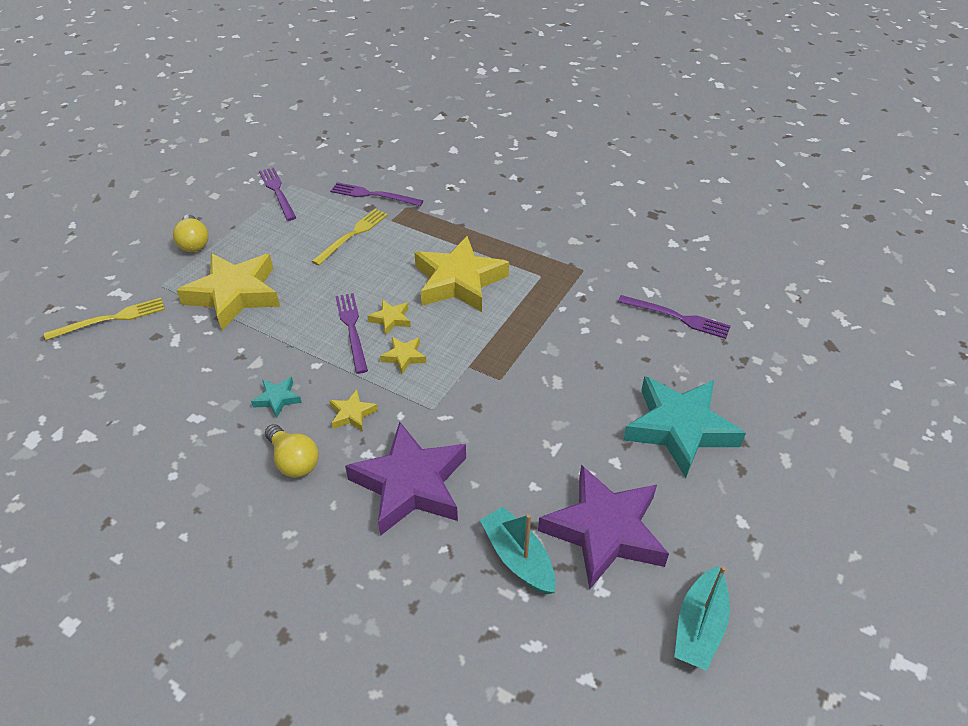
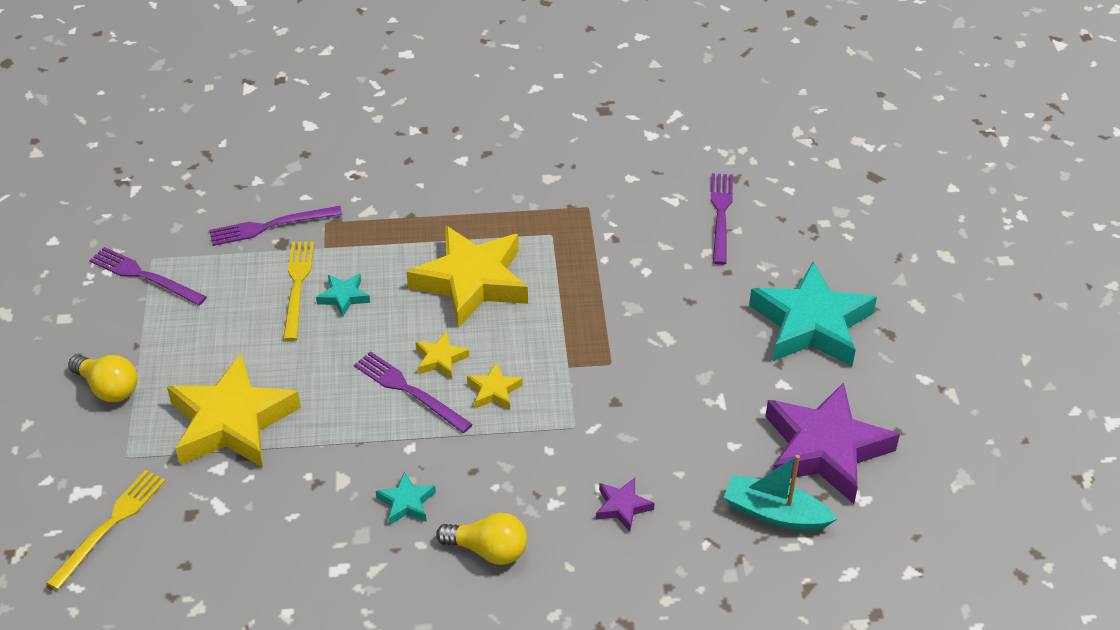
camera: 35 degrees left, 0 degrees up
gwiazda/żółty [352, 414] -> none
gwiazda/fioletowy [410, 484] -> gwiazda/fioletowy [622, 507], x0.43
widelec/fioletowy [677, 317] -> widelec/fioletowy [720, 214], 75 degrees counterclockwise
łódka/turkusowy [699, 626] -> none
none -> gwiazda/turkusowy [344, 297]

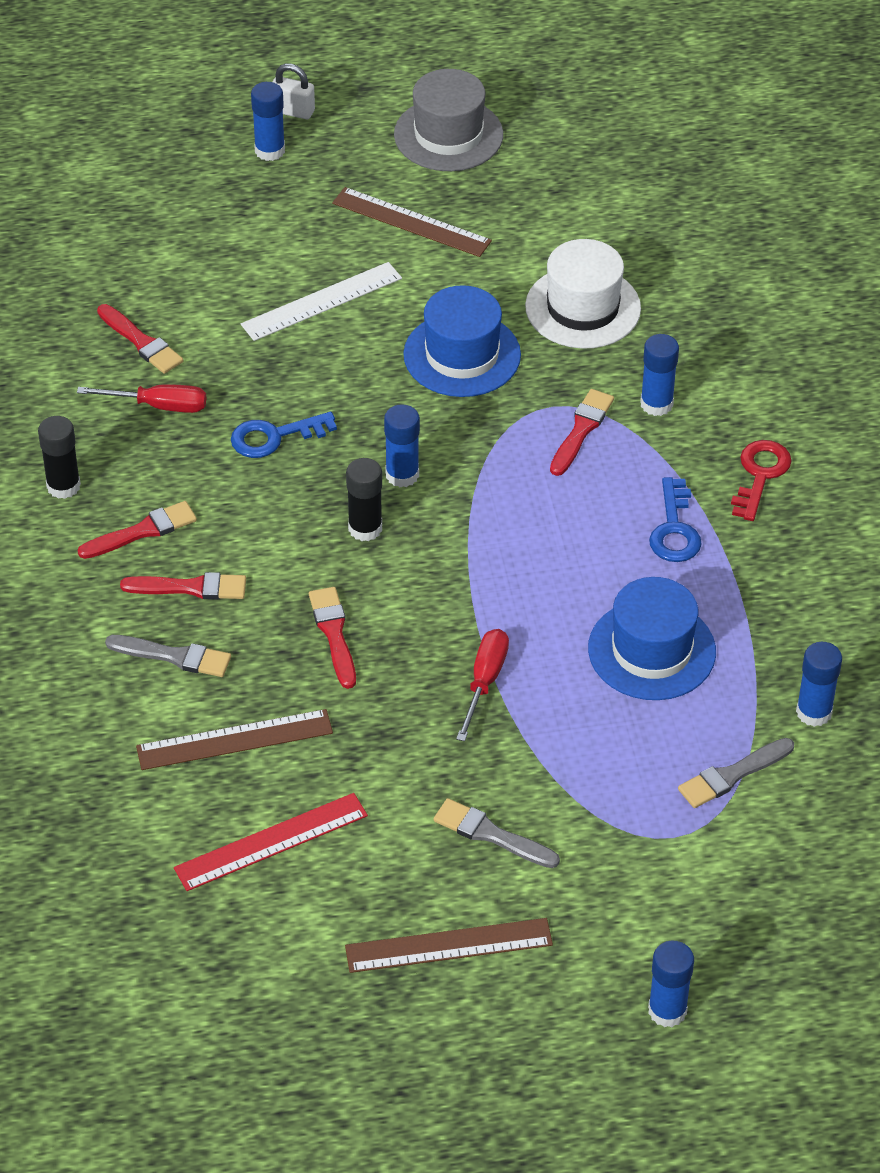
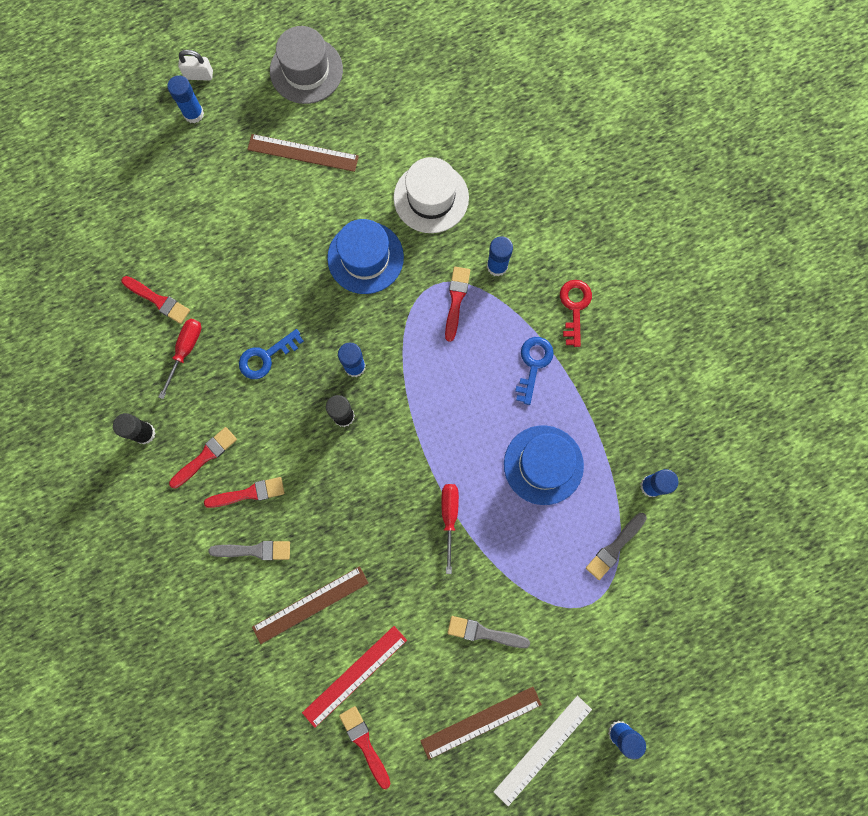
camera: 15 degrees left, 30 degrees up
śrubokręt/czerwony [159, 406] -> śrubokręt/czerwony [185, 351], 60 degrees counterclockwise
linijka/biały [321, 301] -> linijka/biały [543, 750], relocated
pędzel/czerwony [334, 633] -> pędzel/czerwony [364, 743], relocated
klucz/niebieski [674, 529] -> klucz/niebieski [533, 365], 150 degrees counterclockwise

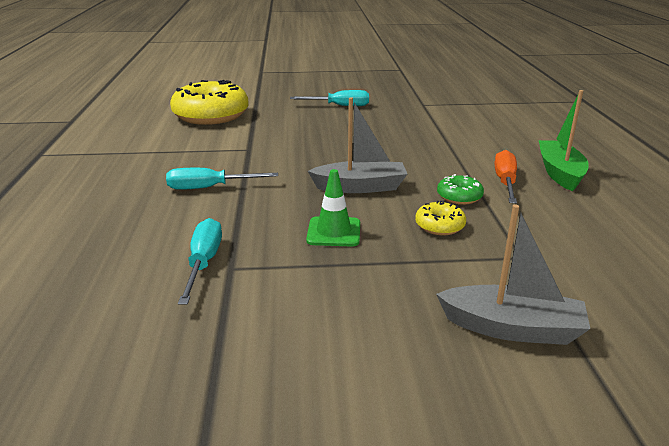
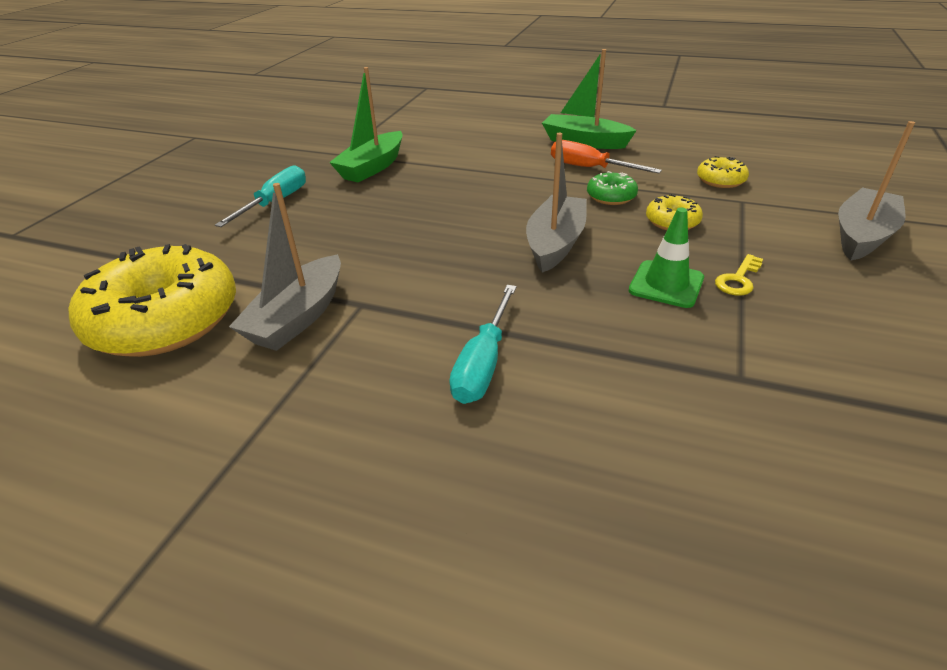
camera: 65 degrees left, 10 degrees up
śrubokręt/turkusowy [203, 263] -> none
none -> łódka/szary [298, 317]
none -> łódka/zielony [372, 167]
none -> donut/żółty [720, 180]
none -> klucz/żółty [738, 279]

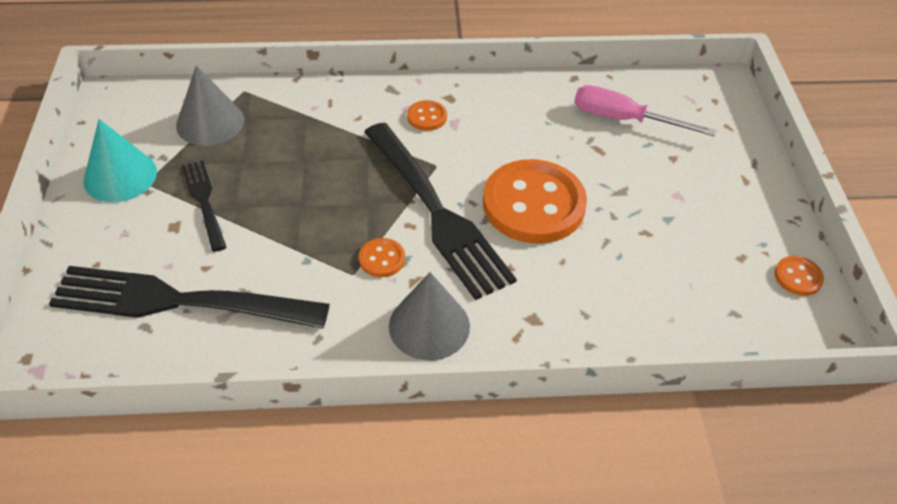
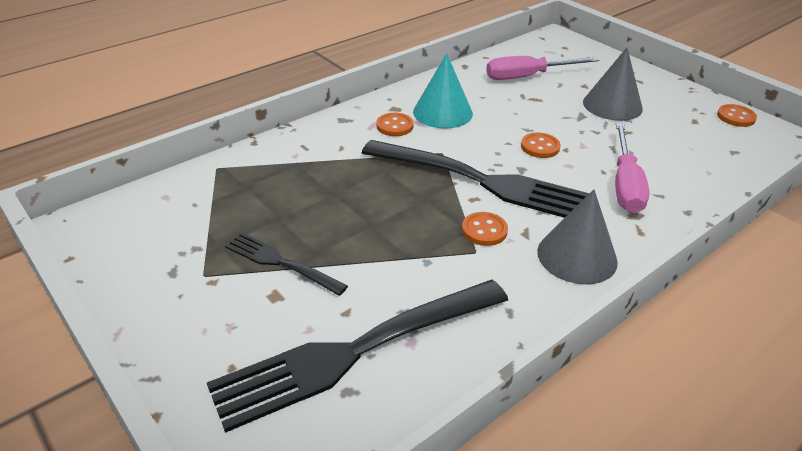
camera: 35 degrees left, 10 degrees down
stożek/turkusowy [120, 176] -> stożek/turkusowy [442, 112], relocated
stożek/szary [210, 122] -> stożek/szary [612, 105], relocated
guzik/pomarańczowy [533, 204] -> guzik/pomarańczowy [540, 147], x0.42
none -> śrubokręt/różowy [625, 184]

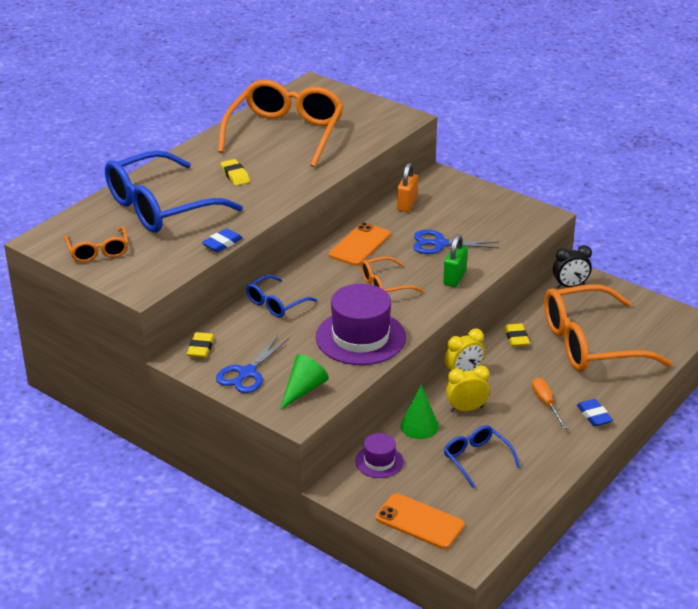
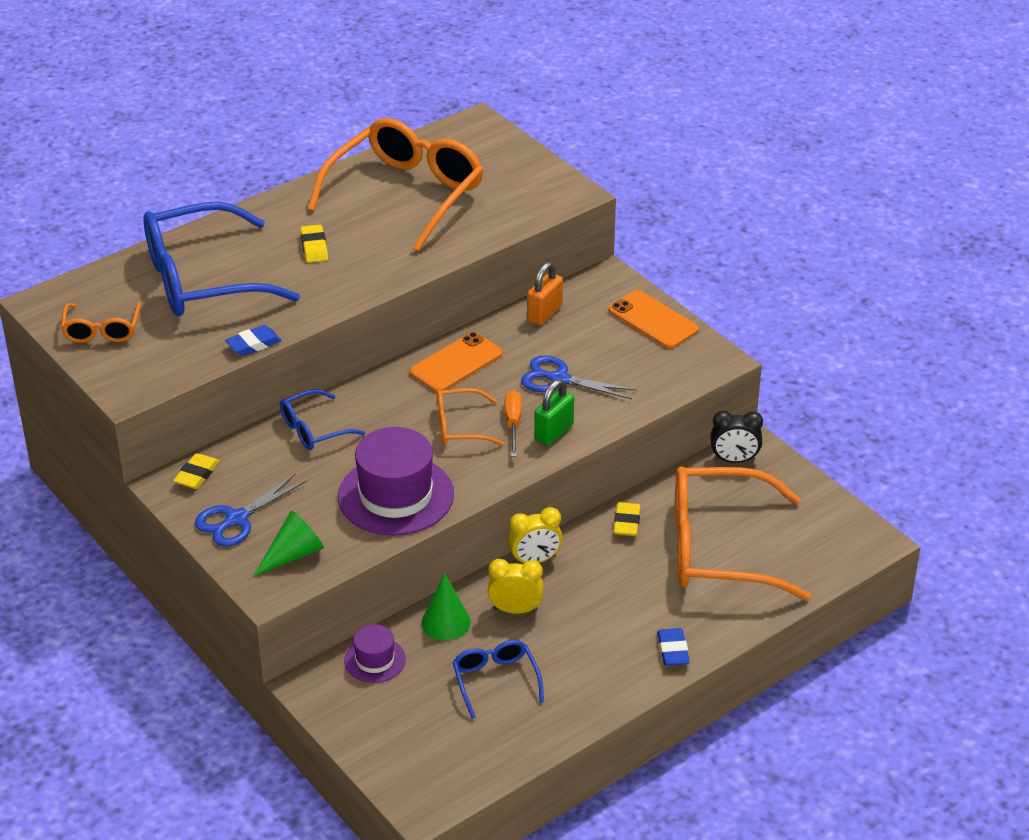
camera: 15 degrees right, 5 degrees up
telefon/pomarańczowy [419, 522] -> telefon/pomarańczowy [653, 320], relocated
śrubokręt/pomarańczowy [546, 404] -> śrubokręt/pomarańczowy [513, 423], relocated

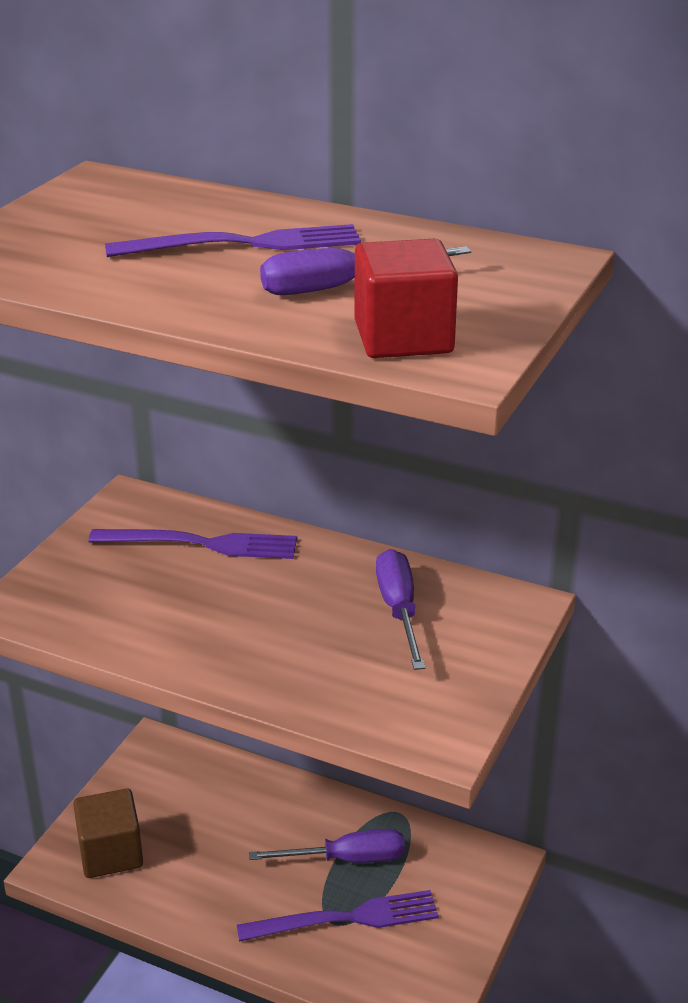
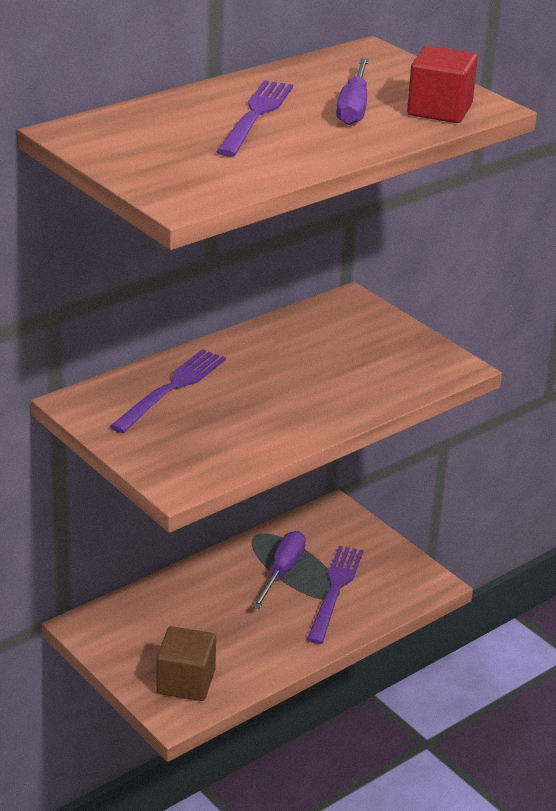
camera: 65 degrees left, 0 degrees up
śrubokręt/fioletowy [399, 610] -> none

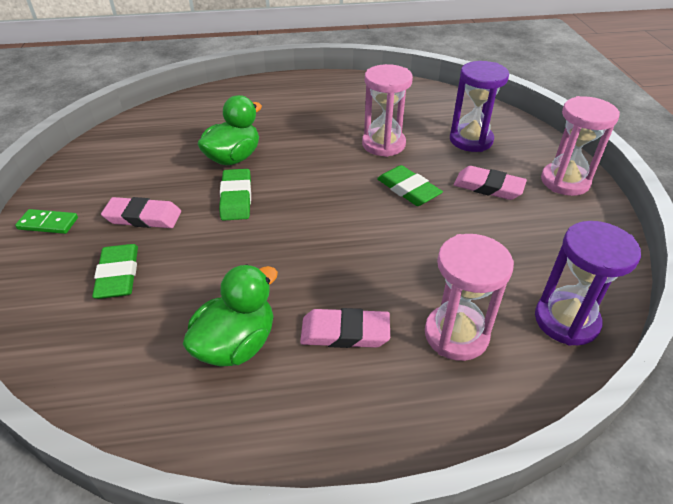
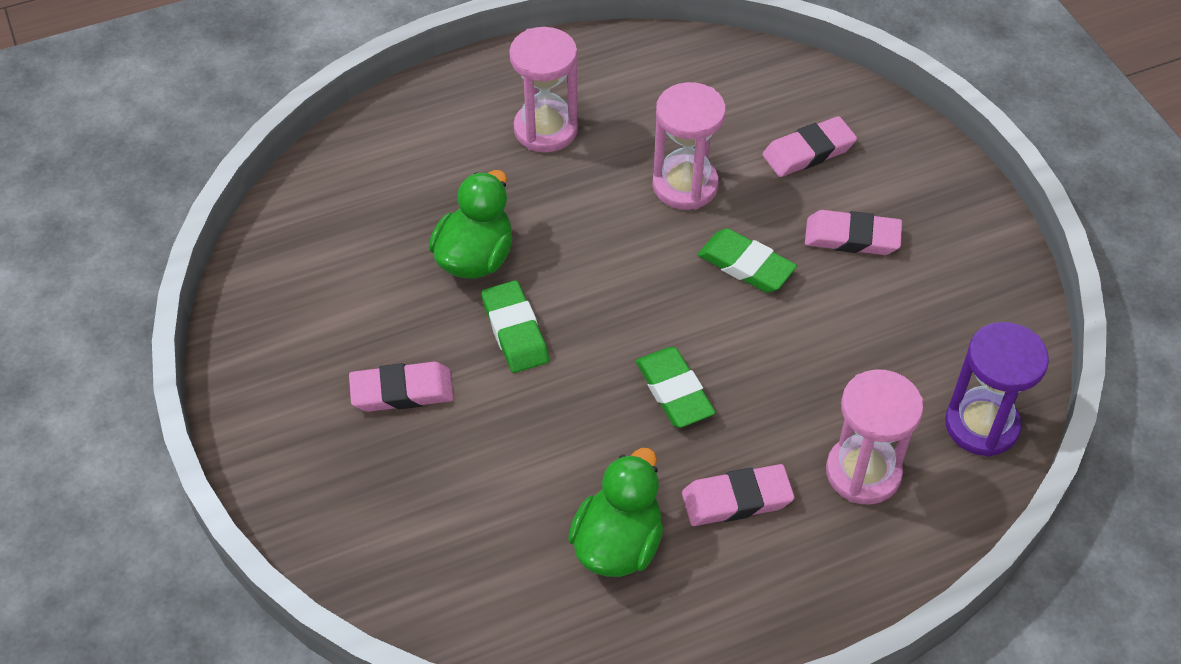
camera: 15 degrees left, 10 degrees up
kostka domina/zielony [48, 223] -> none
gumka do mazania/zielony [118, 275] -> gumka do mazania/zielony [674, 391], relocated
klepsydra/fioletowy [471, 140] -> gumka do mazania/różowy [808, 151]
klepsydra/różowy [565, 181] -> klepsydra/różowy [545, 129], relocated

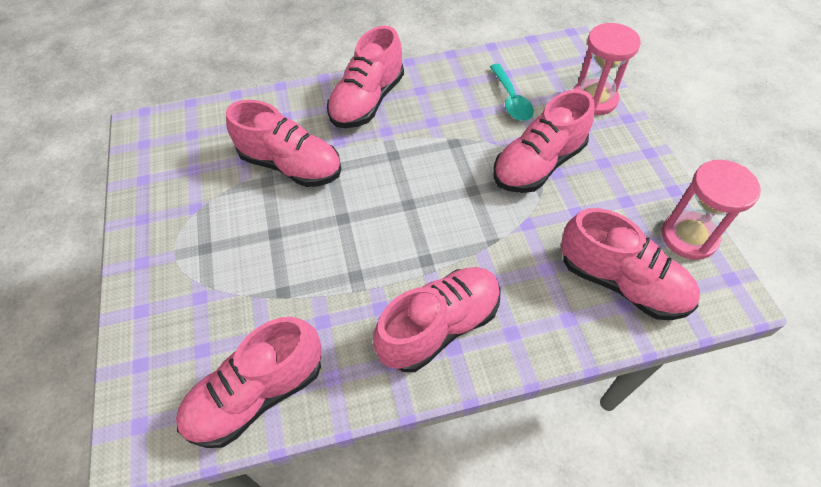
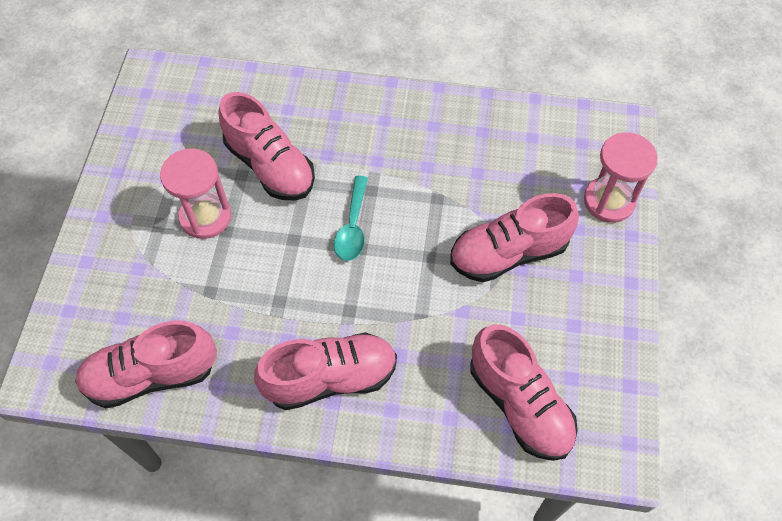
camera: 20 degrees right, 5 degrees up
but/różowy [367, 101] -> none
łyżka/turkusowy [511, 99] -> łyżka/turkusowy [352, 226], relocated
klepsydra/różowy [688, 237] -> klepsydra/różowy [205, 217], relocated

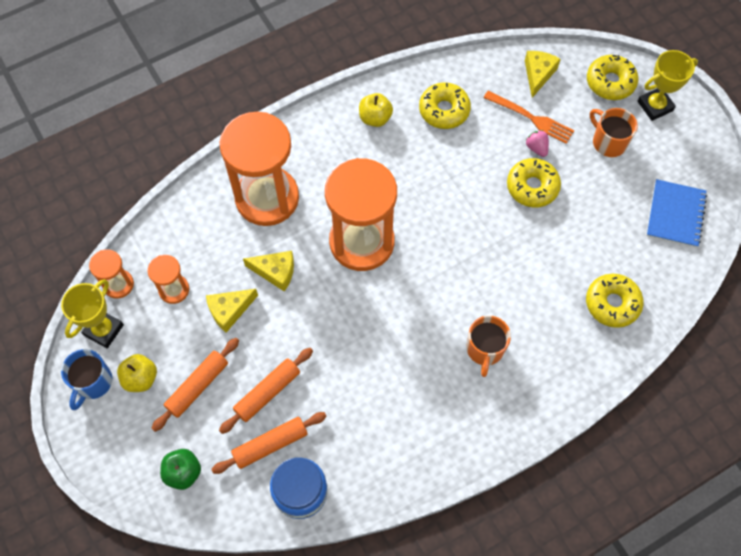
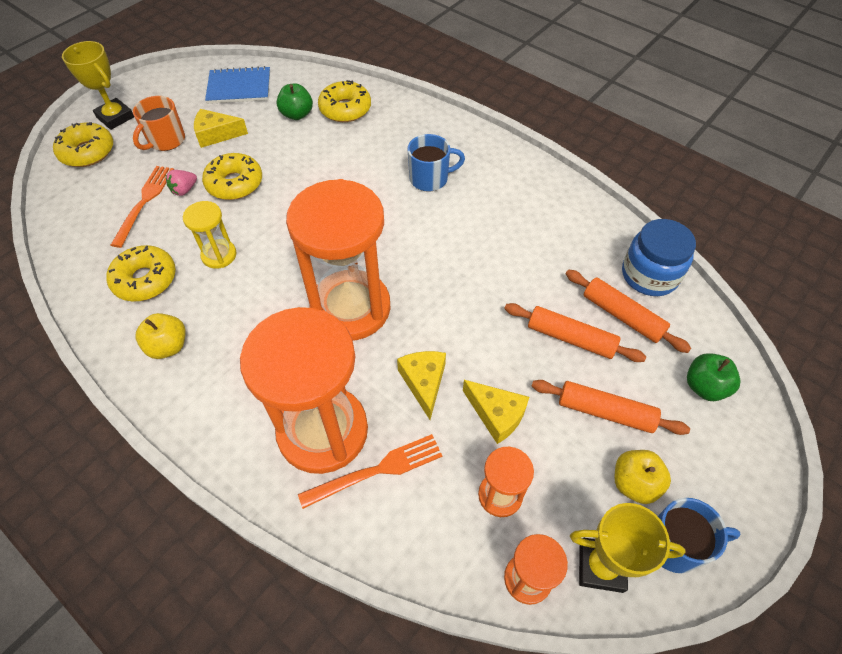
camera: 110 degrees left, 10 degrees down
kubek/pomarańczowy [485, 349] -> kubek/niebieski [430, 179]
ser/żółty [538, 74] -> ser/żółty [216, 134], relocated
none -> klepsydra/żółty [219, 255]
none -> jabłko/zielony [297, 114]
none -> widelec/pomarańczowy [377, 470]

